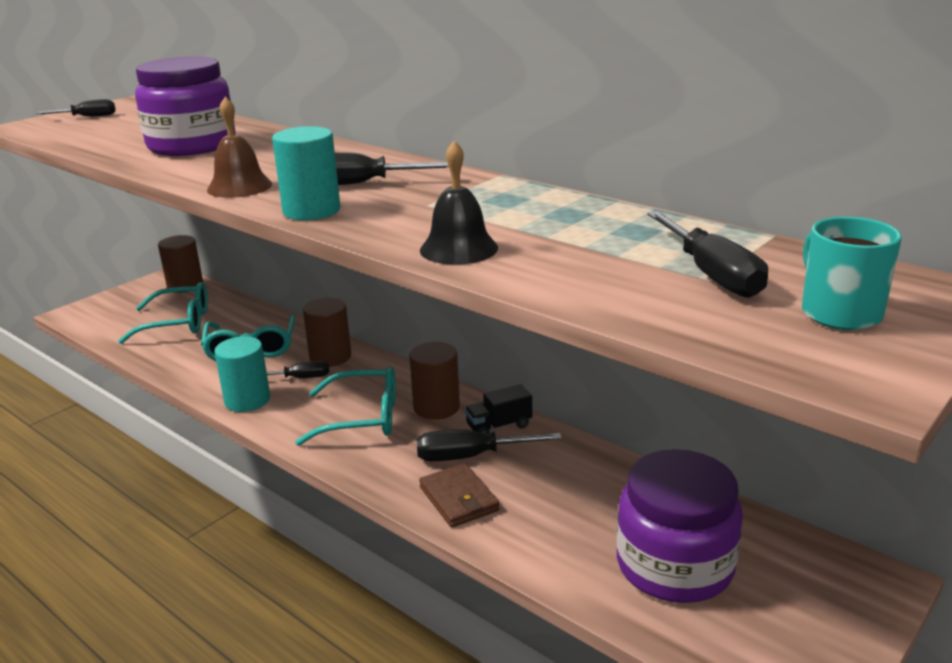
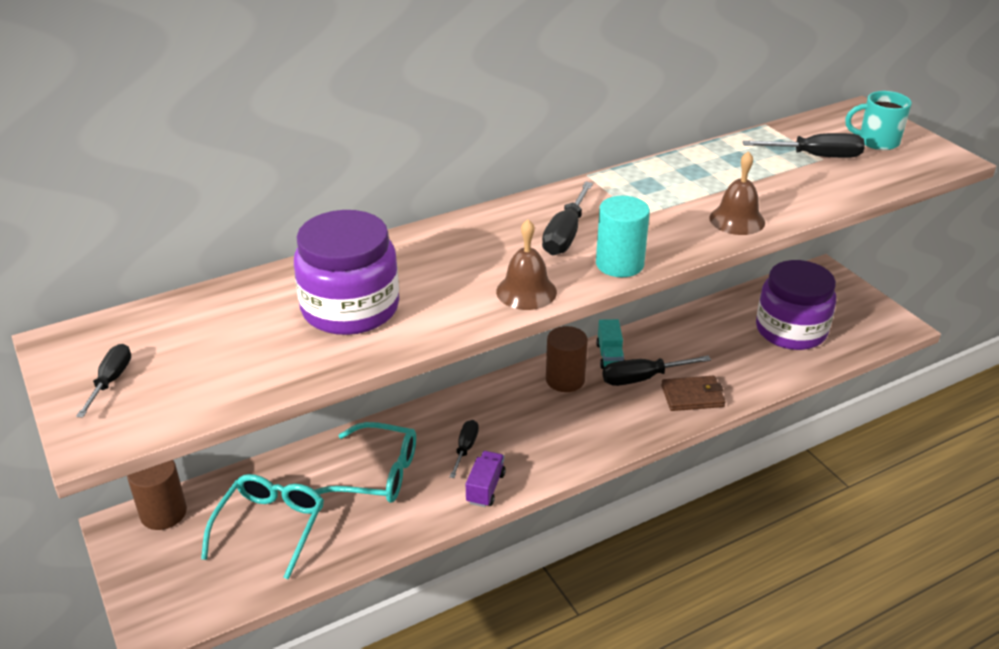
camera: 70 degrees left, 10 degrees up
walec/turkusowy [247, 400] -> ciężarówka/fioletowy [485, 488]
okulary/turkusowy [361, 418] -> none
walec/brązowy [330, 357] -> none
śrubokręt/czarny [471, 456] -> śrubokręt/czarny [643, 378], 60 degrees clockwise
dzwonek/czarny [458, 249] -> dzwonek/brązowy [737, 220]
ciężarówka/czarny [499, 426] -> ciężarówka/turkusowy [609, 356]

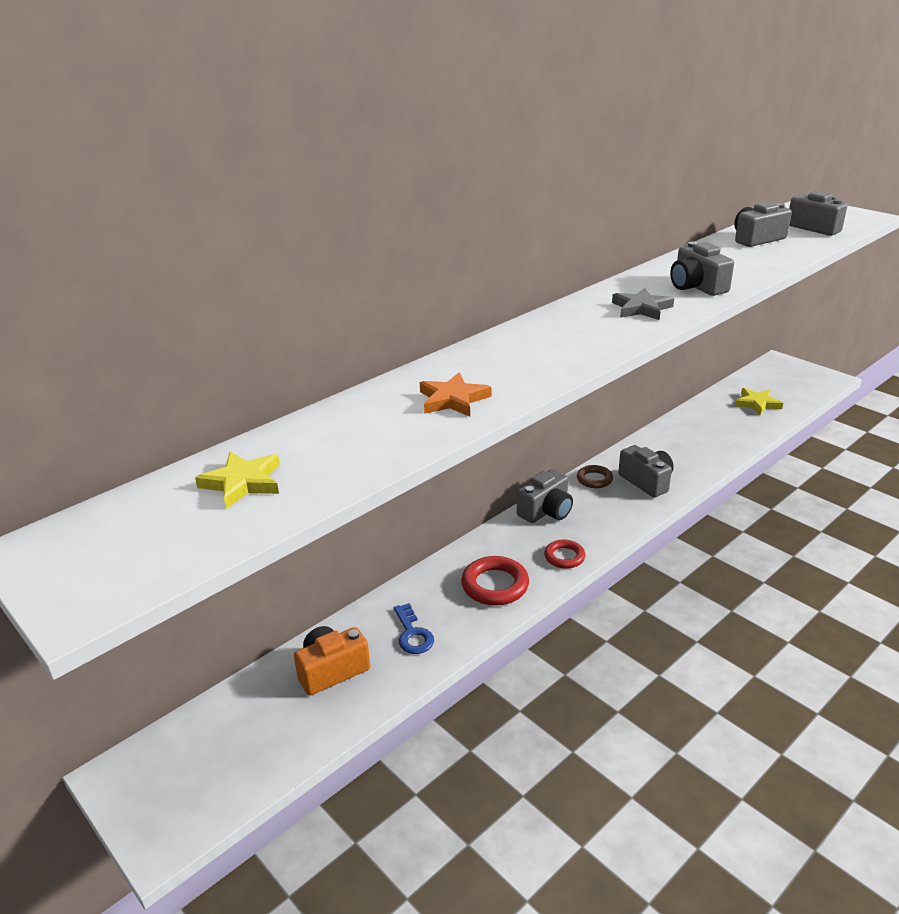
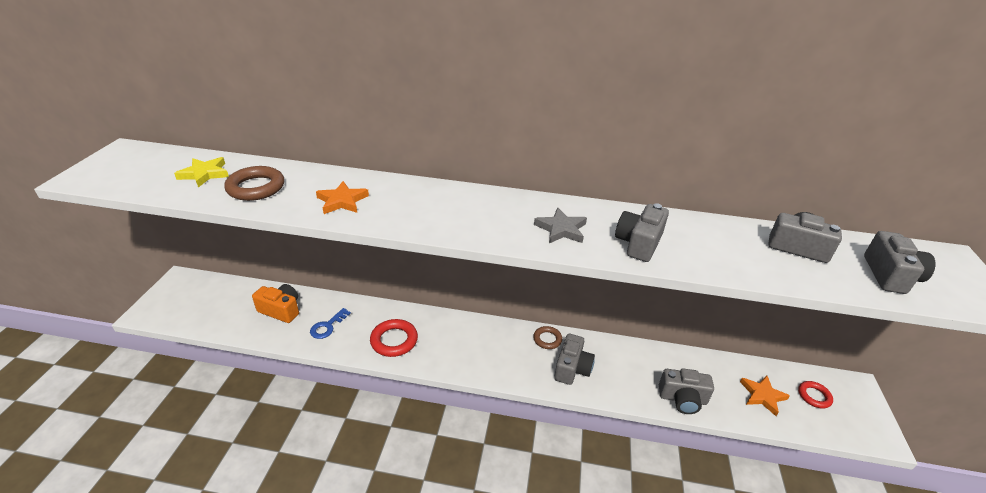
camera: 50 degrees right, 5 degrees up
aparat fotograficzny/szary [546, 511] -> aparat fotograficzny/szary [682, 399], relocated
pierścień/czerwony [564, 557] -> pierścień/czerwony [814, 396], relocated
gwiazda/żółty [757, 404] -> gwiazda/pomarańczowy [762, 396]
none -> pierścień/brązowy [256, 187]

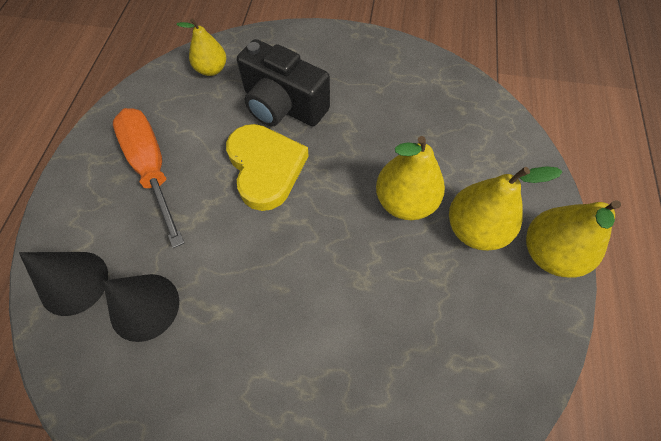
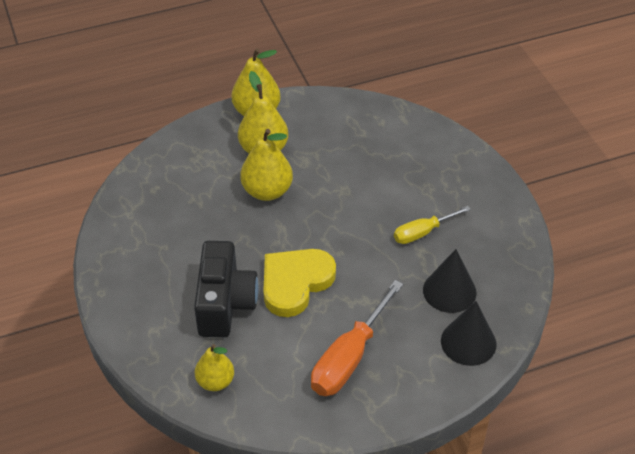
camera: 120 degrees left, 15 degrees down
none -> śrubokręt/żółty [423, 232]

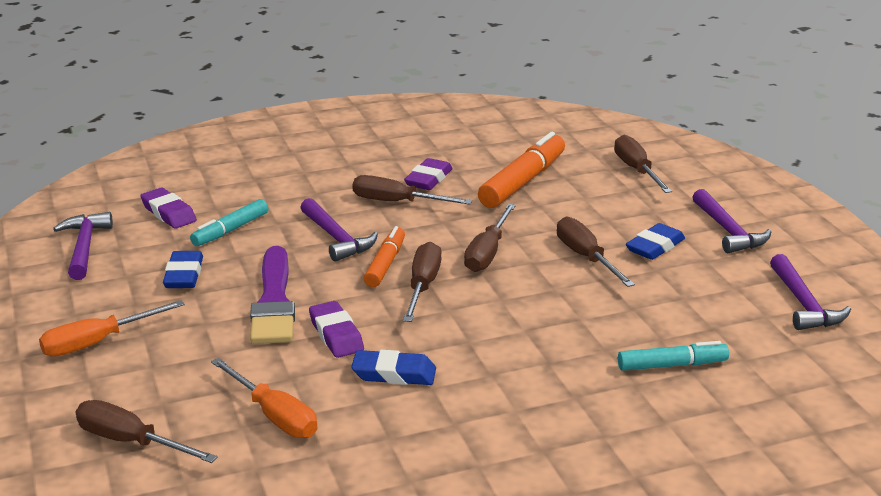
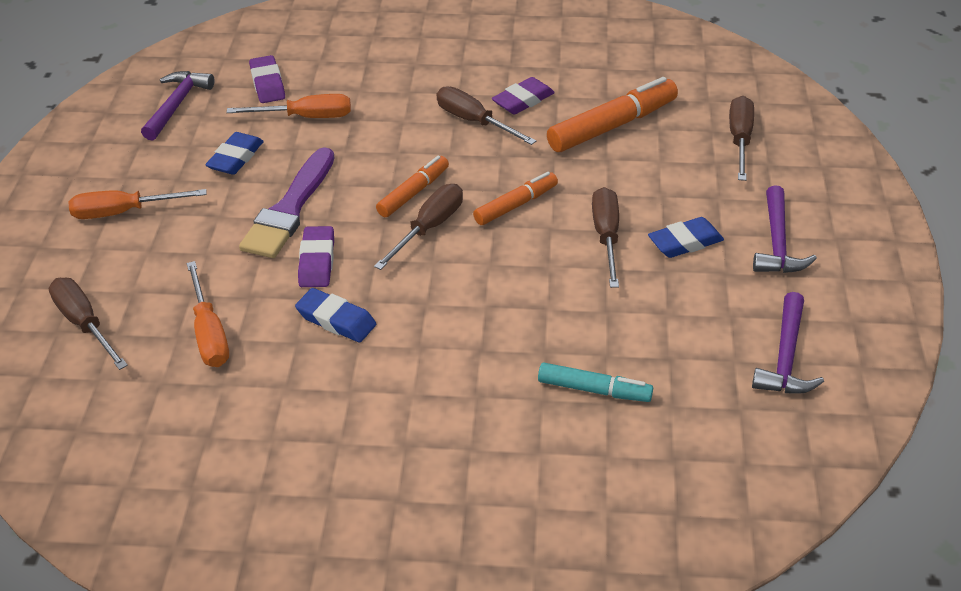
camera: 25 degrees right, 15 degrees up
flamaster/turkusowy [230, 230] -> śrubokręt/pomarańczowy [306, 117]
młotek/fioletowy [336, 238] -> none
śrubokręt/brązowy [487, 253] -> flamaster/pomarańczowy [516, 205]

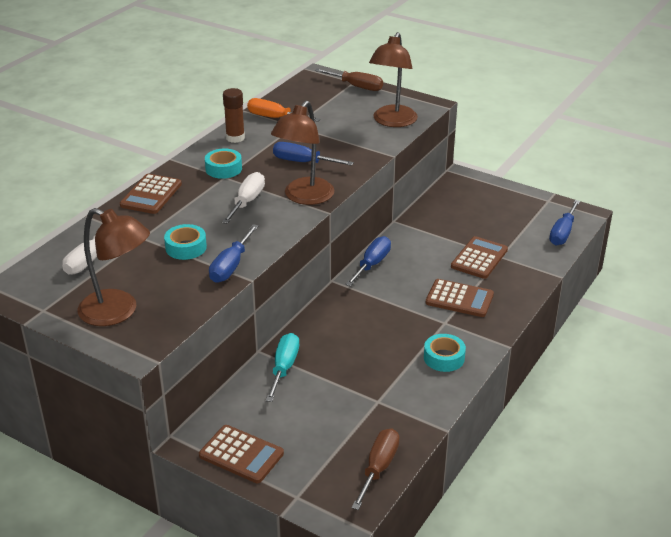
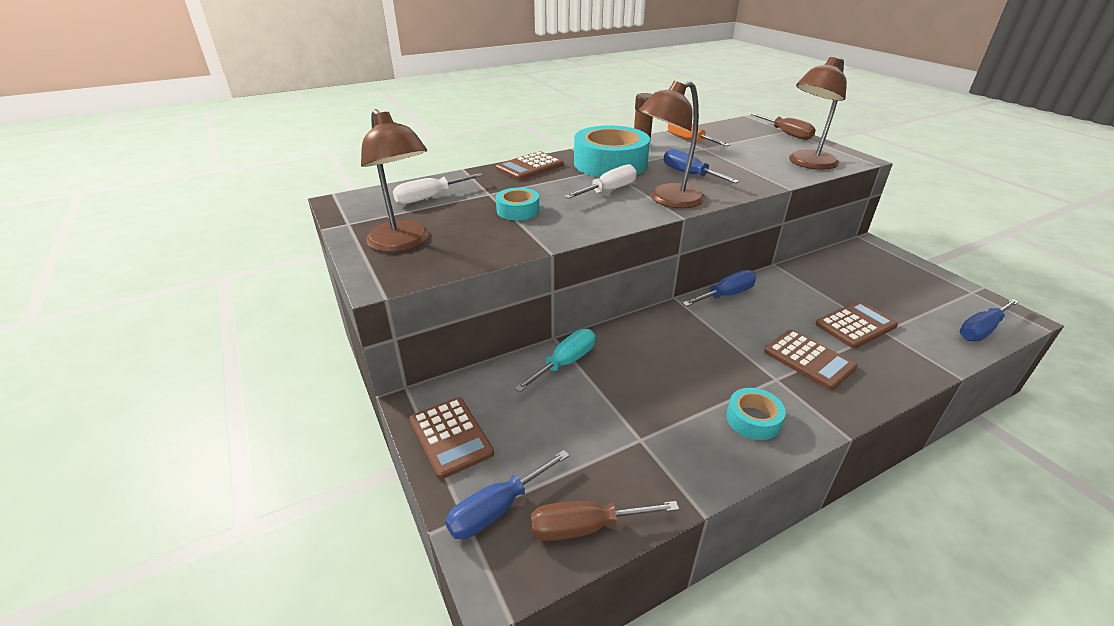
camera: 30 degrees right, 0 degrees up
taśma klejąca/turkusowy [223, 169] -> taśma klejąca/turkusowy [610, 163], x2.04
śrubokręt/niebieski [231, 266] -> śrubokręt/niebieski [497, 509], relocated
śrubokręt/brązowy [378, 468] -> śrubokręt/brązowy [585, 527], 150 degrees counterclockwise

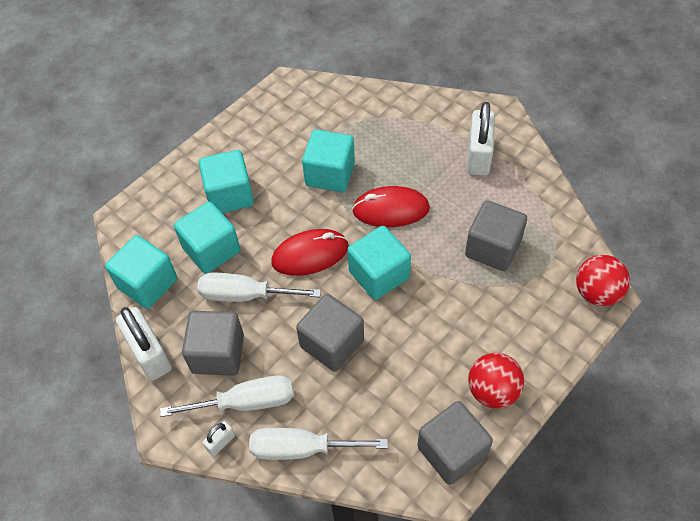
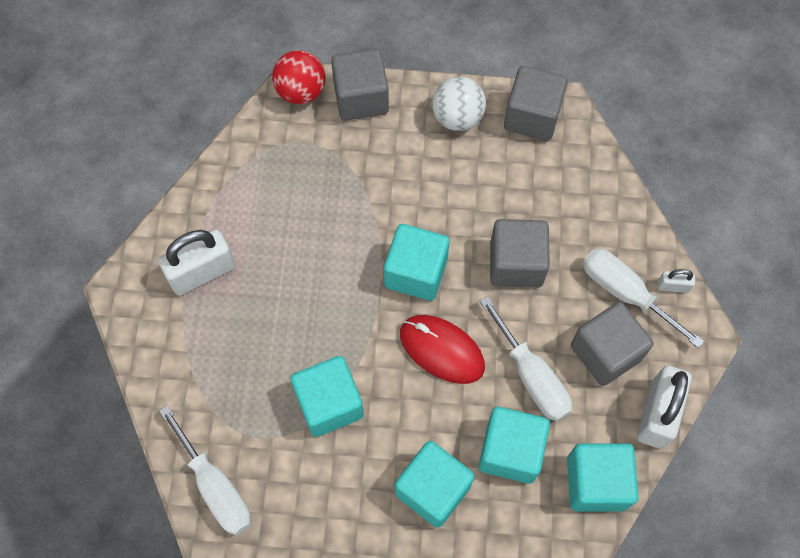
camera: 130 degrees left, 10 degrees up
śrubokręt/biały [301, 448] -> śrubokręt/biały [215, 487], relocated
myszka/czerwony [390, 209] -> none
sześcian/szary [493, 248] -> sześcian/szary [361, 98], relocated
piłka/czerwony [492, 391] -> piłka/biały [457, 118]

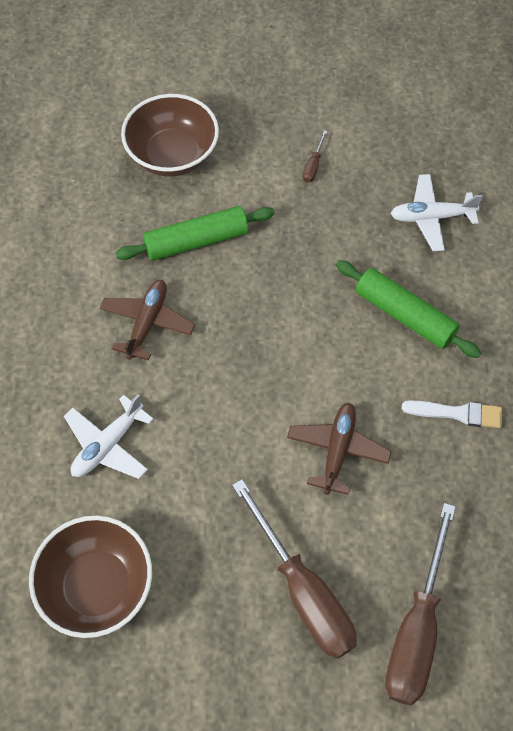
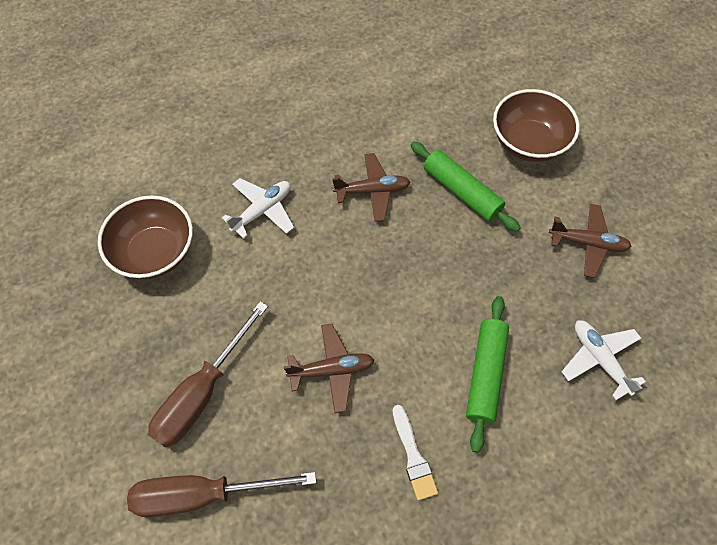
camera: 65 degrees right, 0 degrees up
samolot/biały [108, 445] -> samolot/biały [262, 211], 120 degrees clockwise
śrubokręt/brązowy [313, 165] -> samolot/brązowy [588, 243]

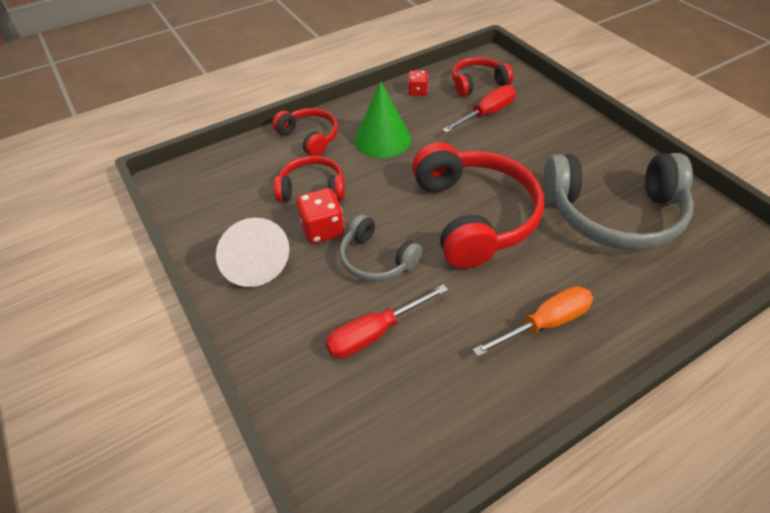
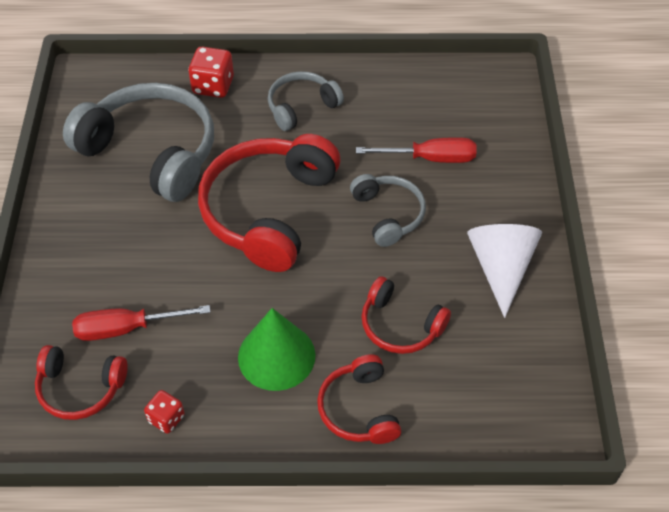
camera: 150 degrees left, 5 degrees up
kostka do gry/czerwony [322, 229] -> kostka do gry/czerwony [213, 86], relocated
śrubokręt/pomarańczowy [544, 323] -> słuchawki/szary [301, 107]

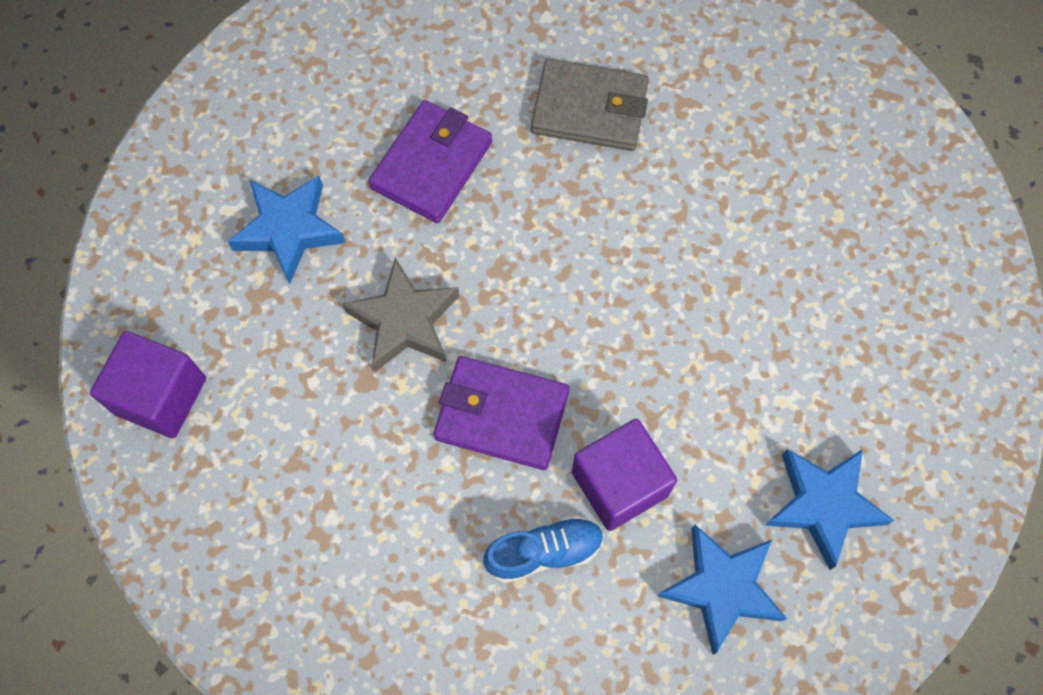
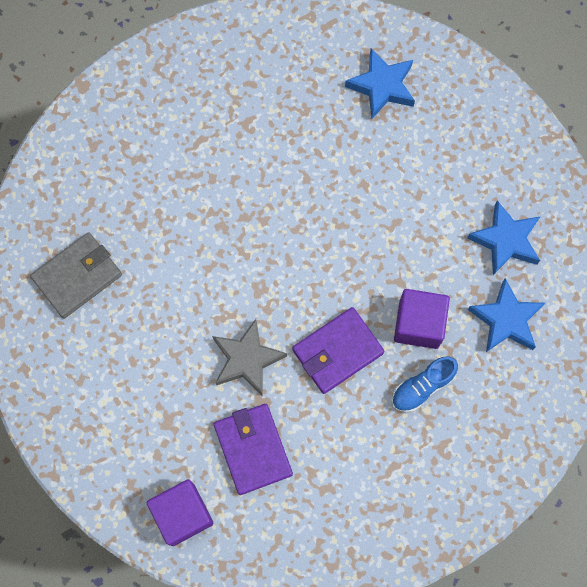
camera: 50 degrees left, 5 degrees up
gwiazda/niebieski [289, 230] -> gwiazda/niebieski [382, 86], relocated
portfel/fioletowy [431, 165] -> portfel/fioletowy [253, 449], relocated
but/niebieski [544, 552] -> but/niebieski [422, 387], 150 degrees counterclockwise
portfel/szary [589, 109] -> portfel/szary [77, 276], relocated

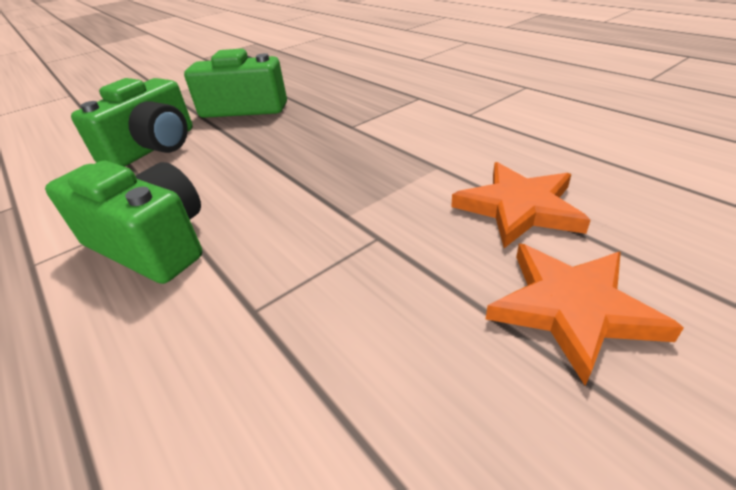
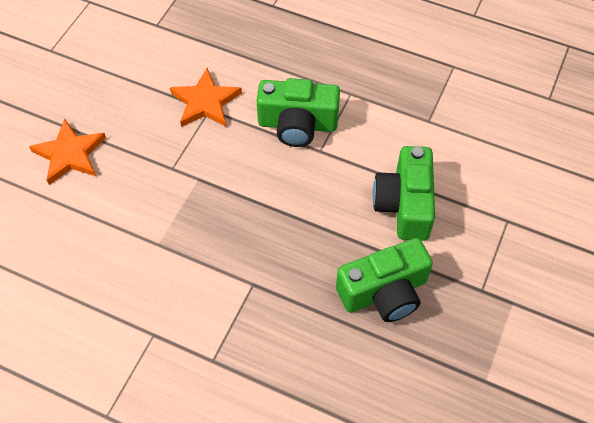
camera: 150 degrees right, 20 degrees up
gwiazda/pomarańczowy [519, 208] -> gwiazda/pomarańczowy [205, 102], relocated

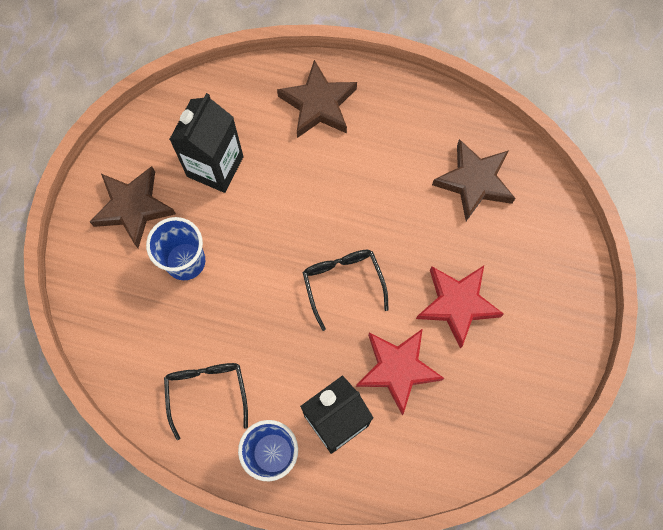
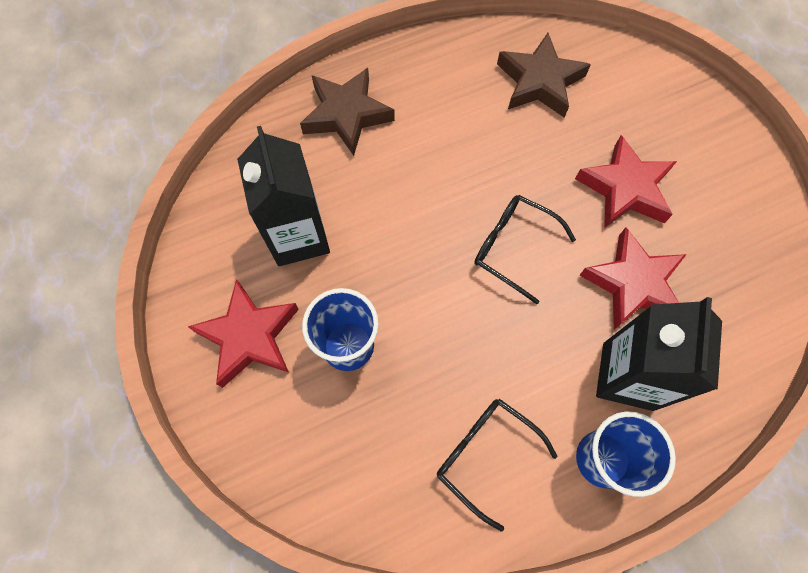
camera: 40 degrees left, 5 degrees down
gwiazda/brązowy [133, 207] -> gwiazda/czerwony [249, 336]

